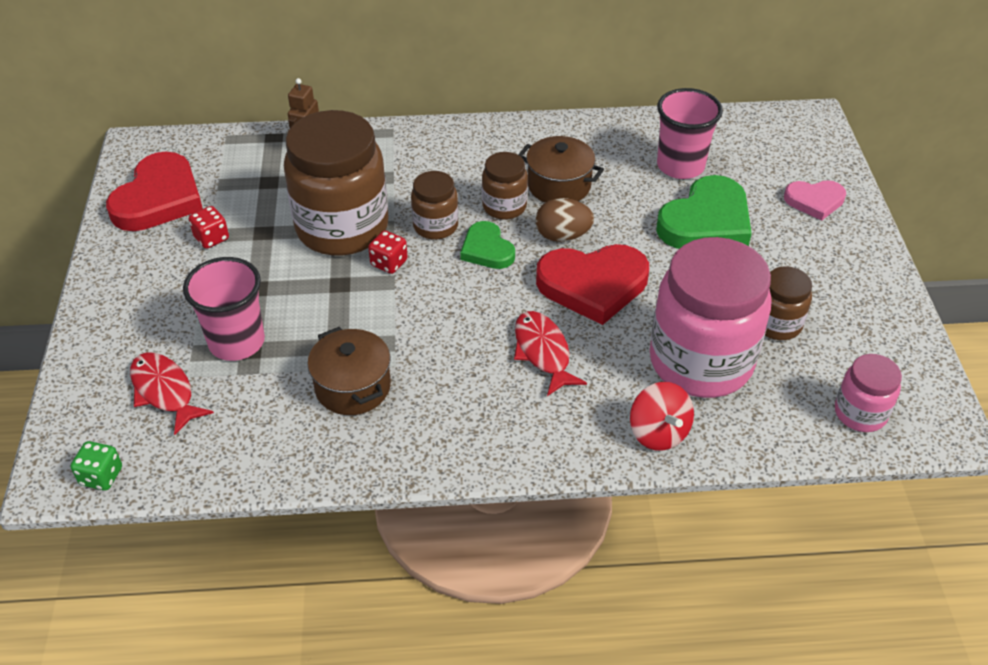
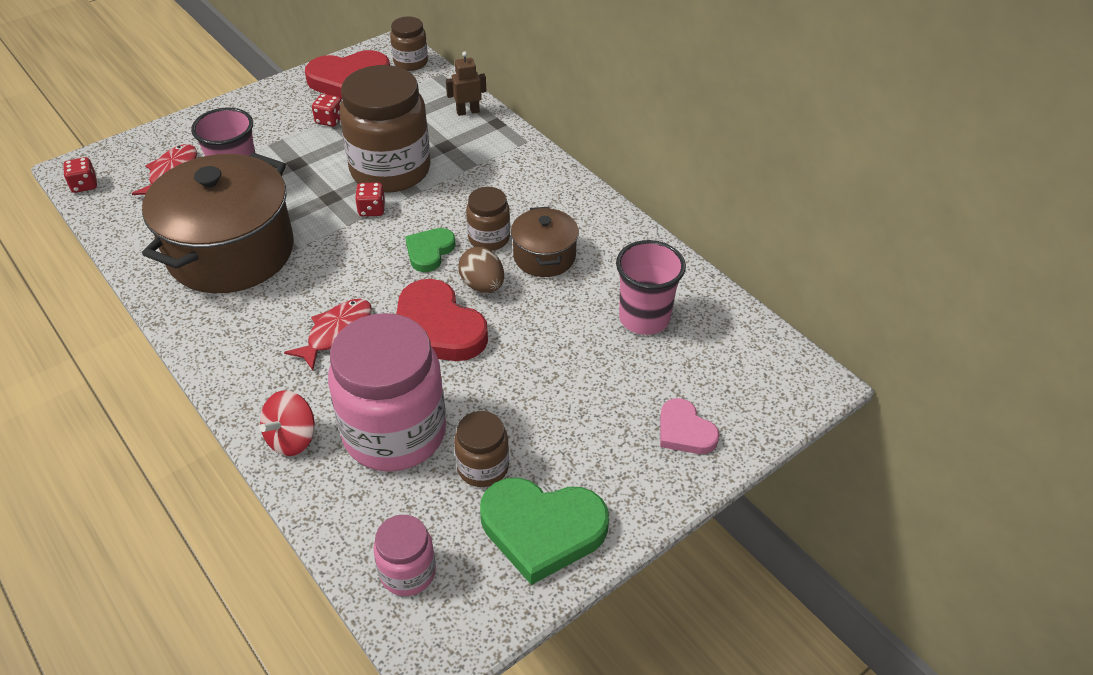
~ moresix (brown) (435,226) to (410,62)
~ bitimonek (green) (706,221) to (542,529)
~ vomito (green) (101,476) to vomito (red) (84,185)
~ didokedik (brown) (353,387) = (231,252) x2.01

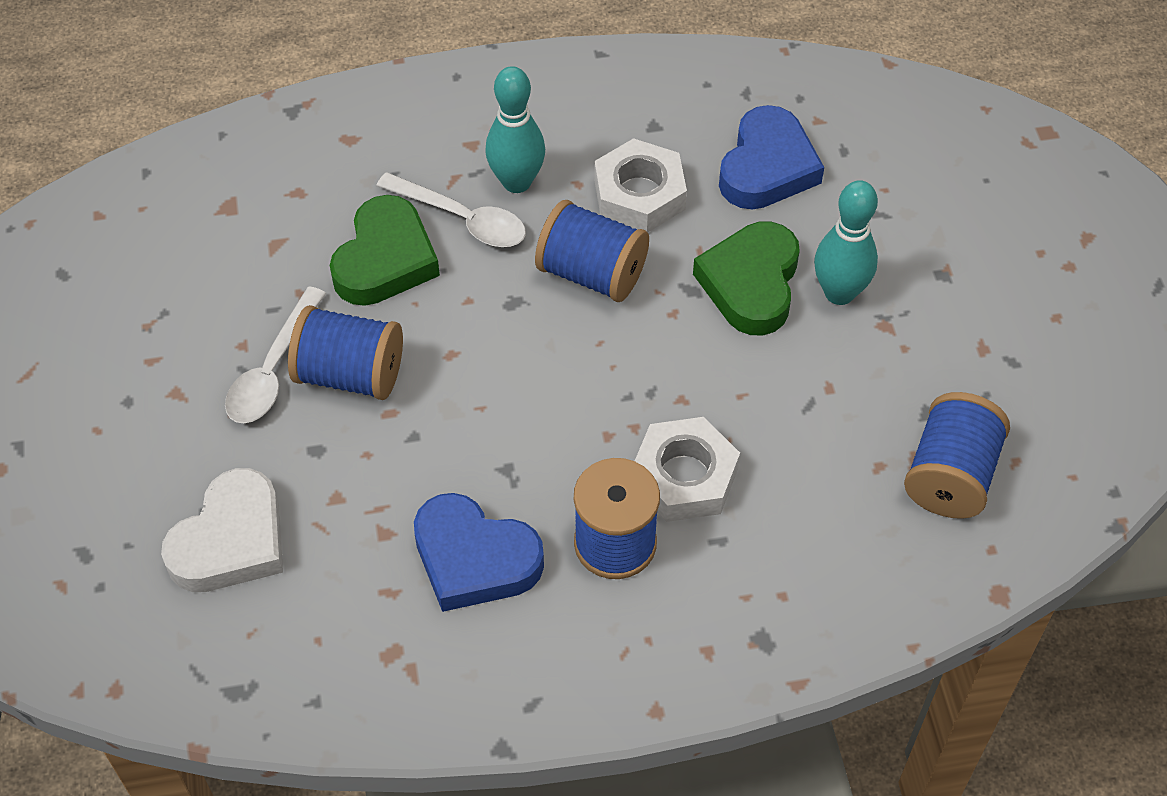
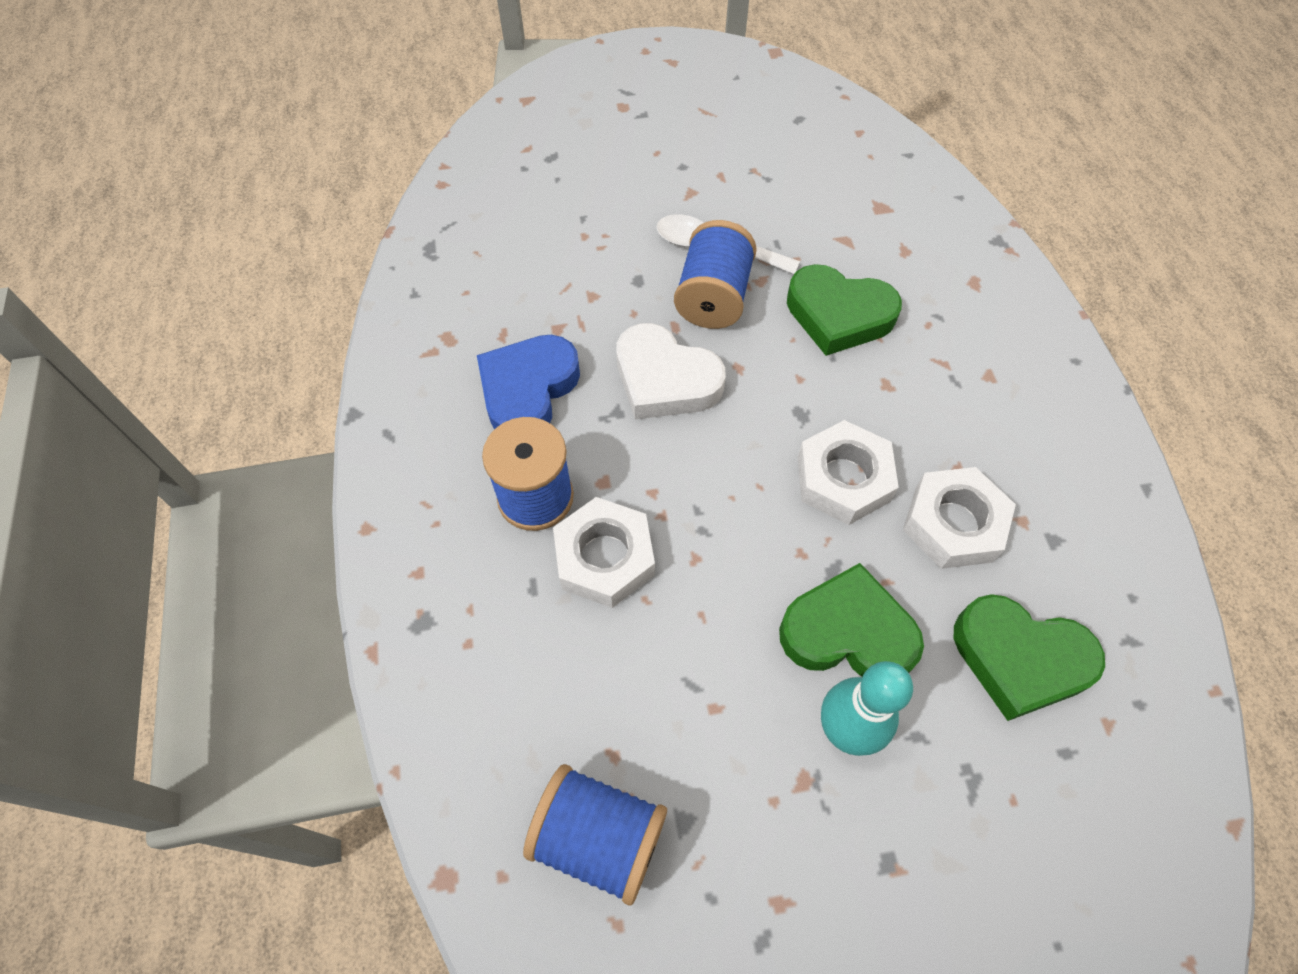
- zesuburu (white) (463,219)
- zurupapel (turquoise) (516,182)
~ bitimonek (white) (231,541) to (665,380)
~ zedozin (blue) (591,273) to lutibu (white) (843,479)
~ bitimonek (blue) (767,167) to bitimonek (green) (1019,659)

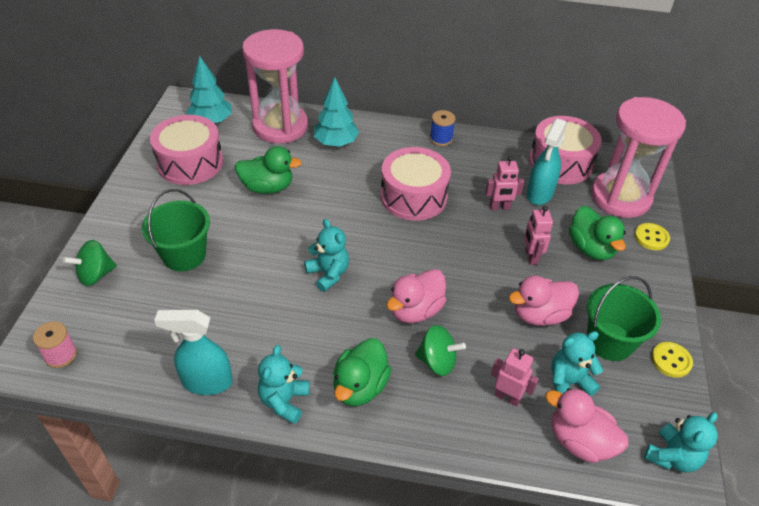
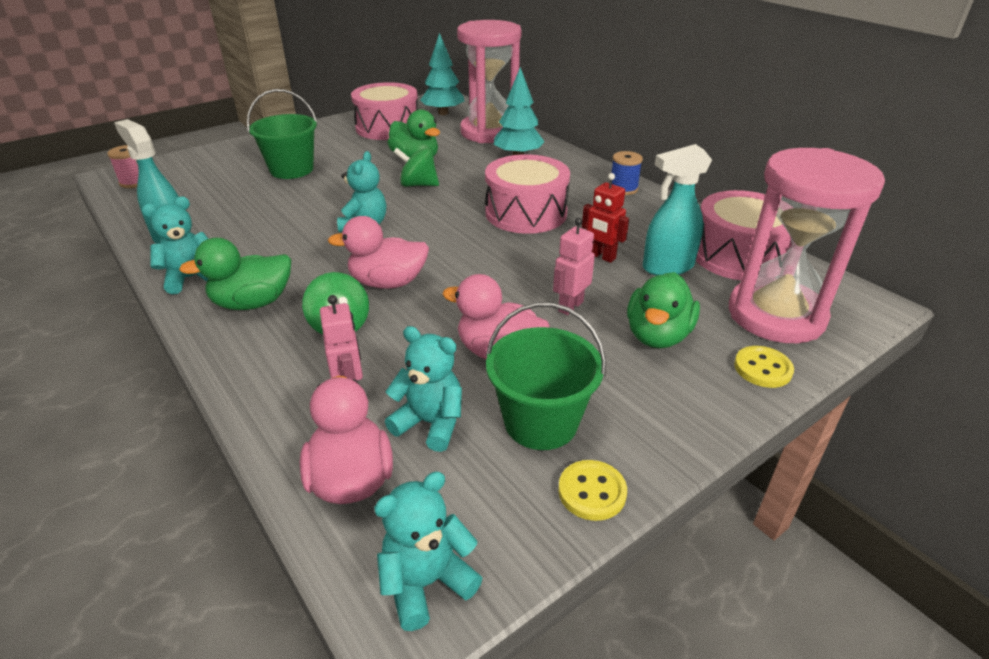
~ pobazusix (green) (95,275) to (418,185)
~ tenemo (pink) (499,207) to tenemo (red) (601,256)
~ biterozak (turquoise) (672,457) = (426,582) 150 degrees clockwise

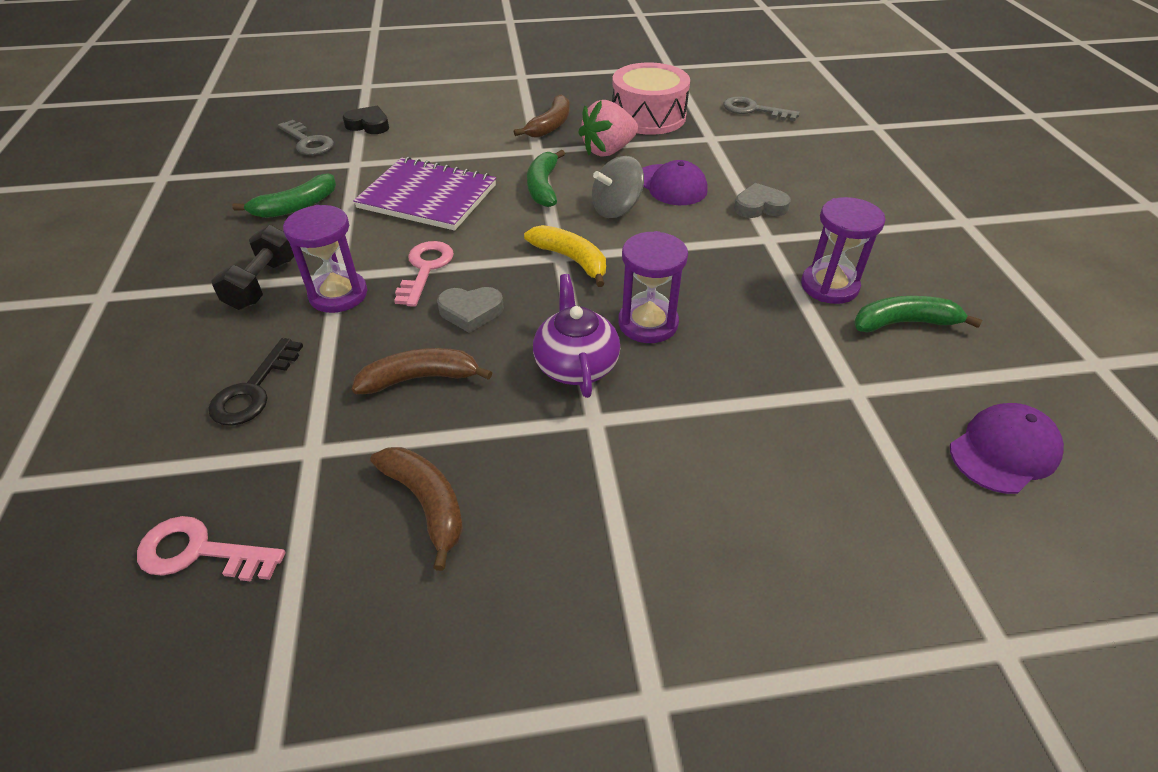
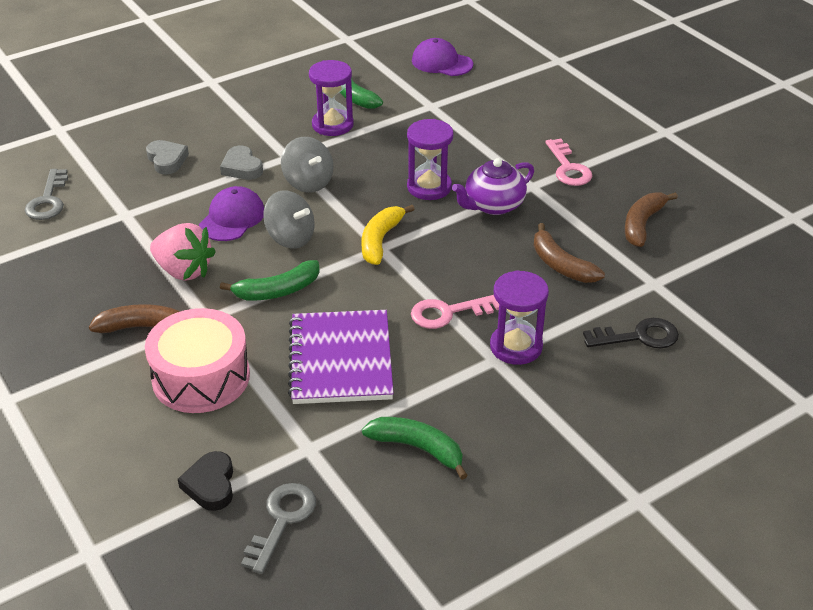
- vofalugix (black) (262,284)
+ pobazusix (grey) (308,182)
~ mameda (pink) (200,552) to (568,168)
~ bitimonek (grey) (471,312) to (167,160)
~ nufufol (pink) (648,116) to (201,377)

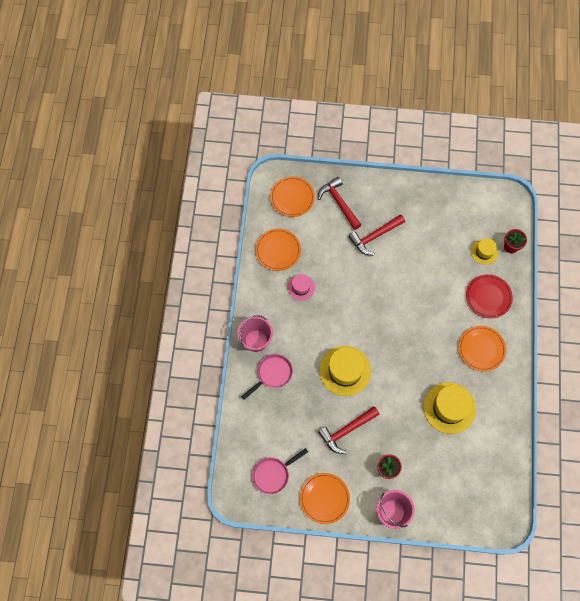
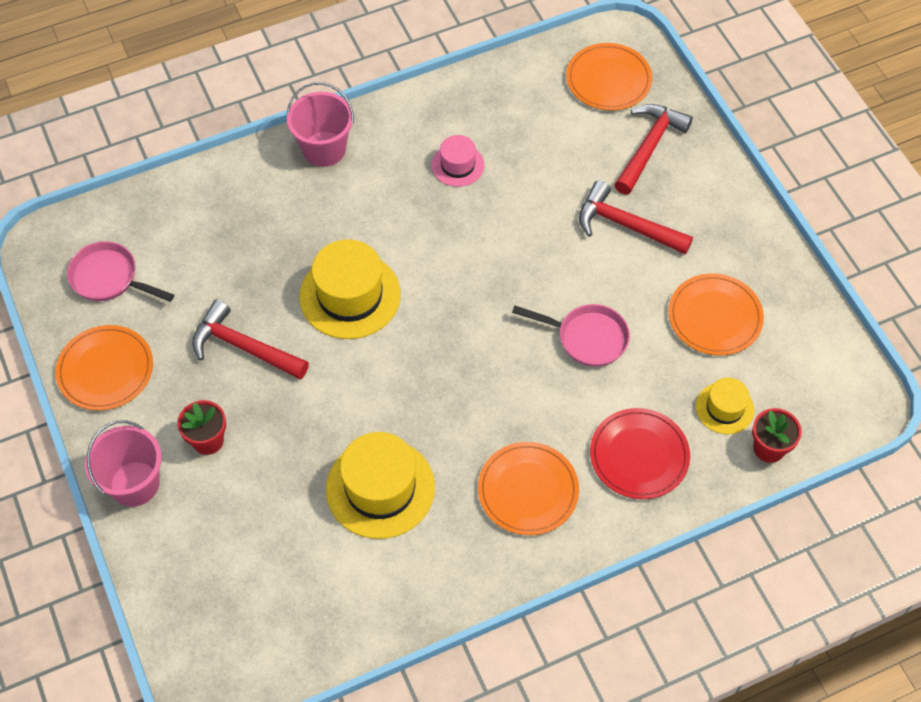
~ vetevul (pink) (272,374) to (587,338)
~ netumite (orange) (278,250) to (715,317)

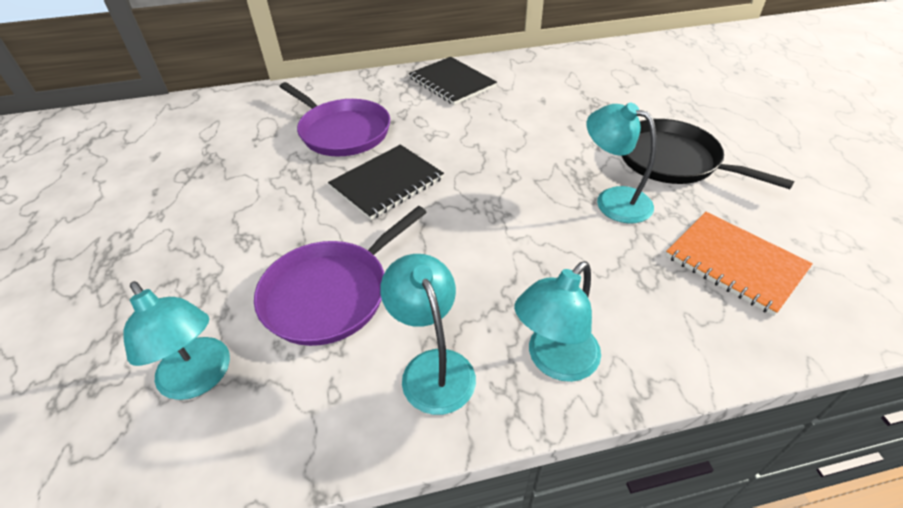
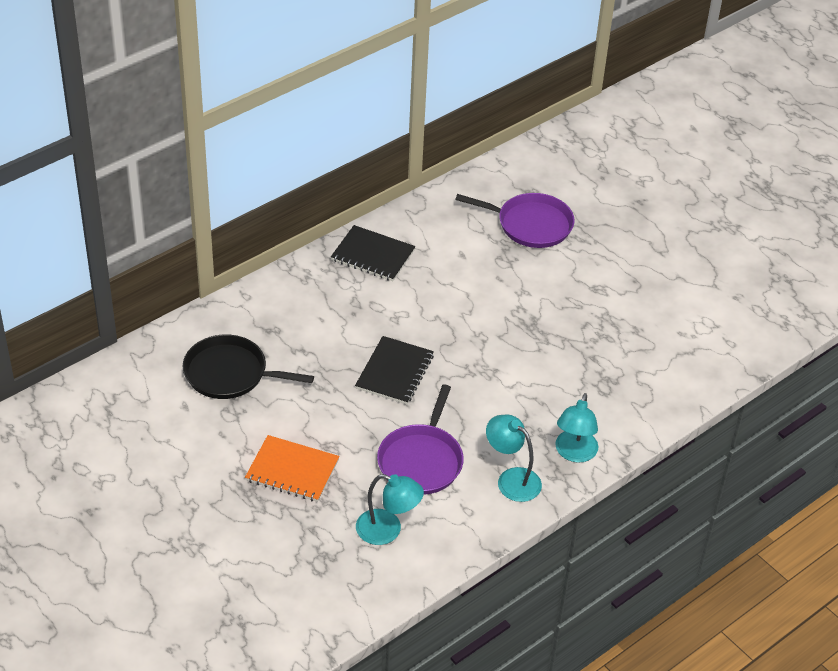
- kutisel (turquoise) (613,200)
~ vetevul (purple) (342,131) to (530,224)
~ vetevul (black) (672,160) to (230,373)
~ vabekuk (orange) (734,263) to (292,470)

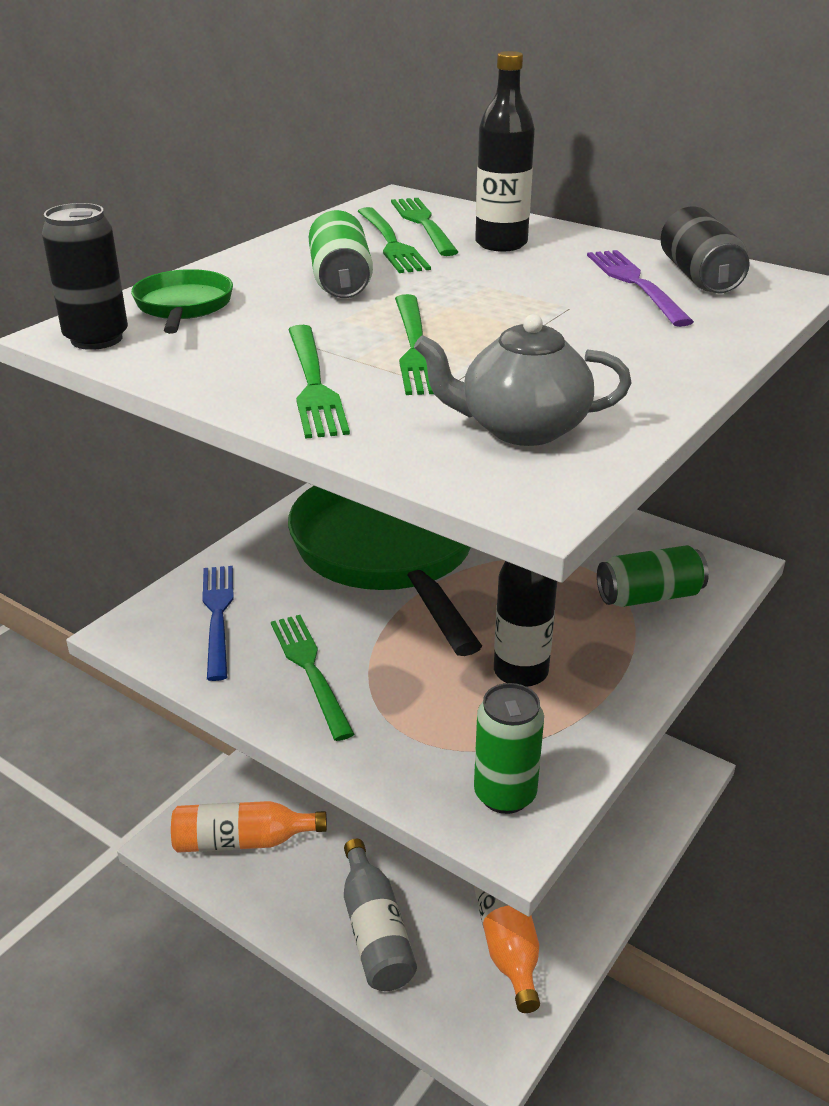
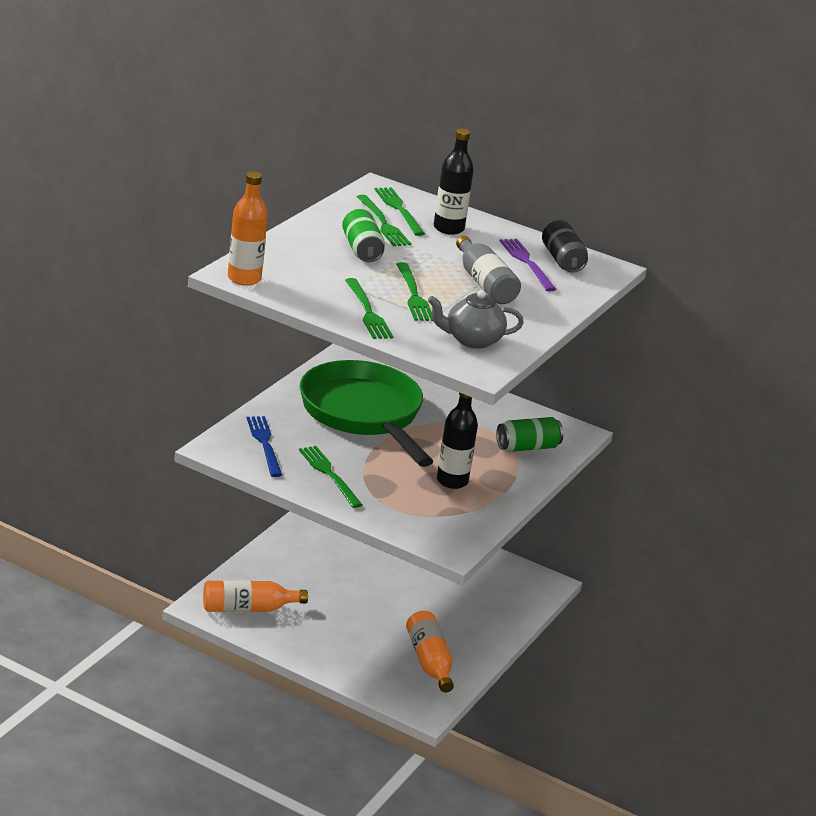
- vetevul (green) (183,307)
- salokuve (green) (505,794)
~ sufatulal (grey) (375,931) to (484,283)
~ salokuve (black) (96,339) to sufatulal (orange) (244,279)

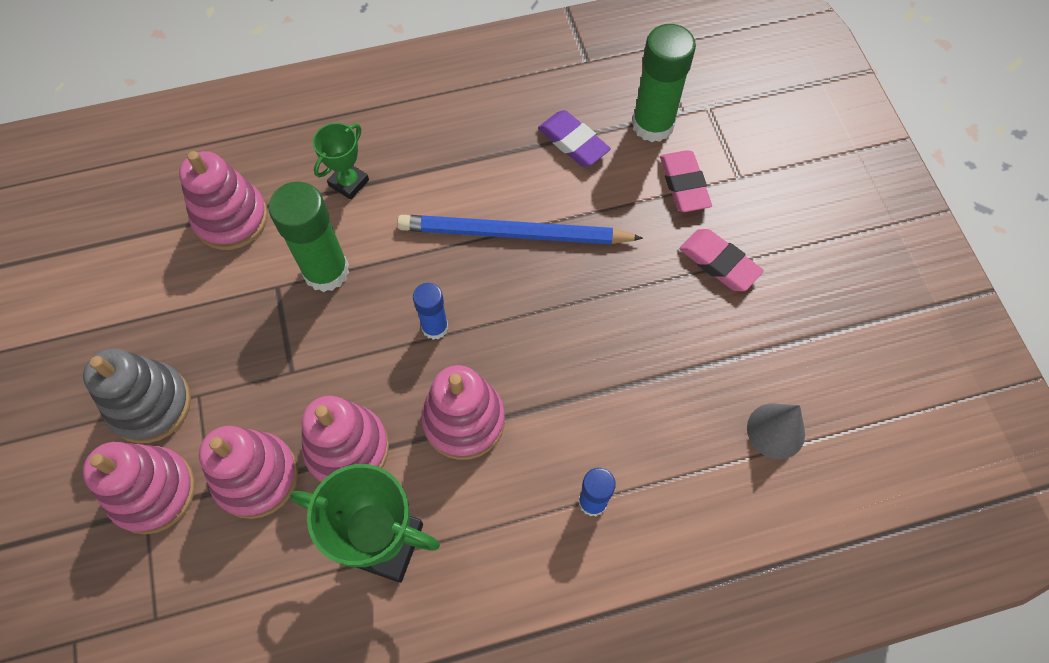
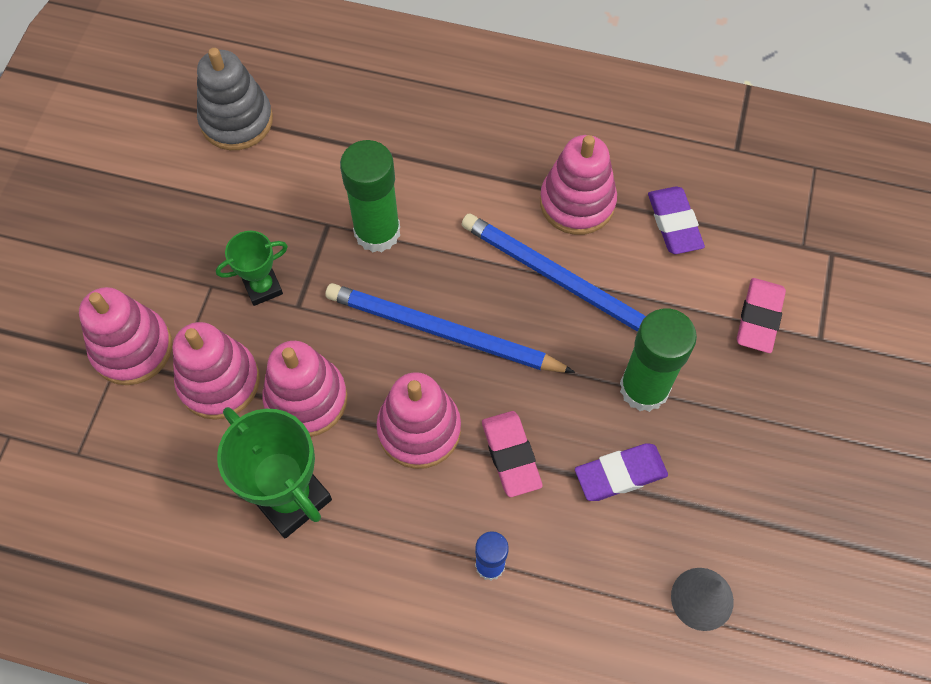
+ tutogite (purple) (620,474)
~ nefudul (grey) (150,404) to (236,120)
~ nefudul (pink) (231,218) to (577,202)
~ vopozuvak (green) (349,183) to (263,287)
~ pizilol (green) (652,124) to (644,388)
~ tutogite (pink) (719,263) to (511,455)
~ pizilol (blue) (435,327) to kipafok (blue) (442,332)

